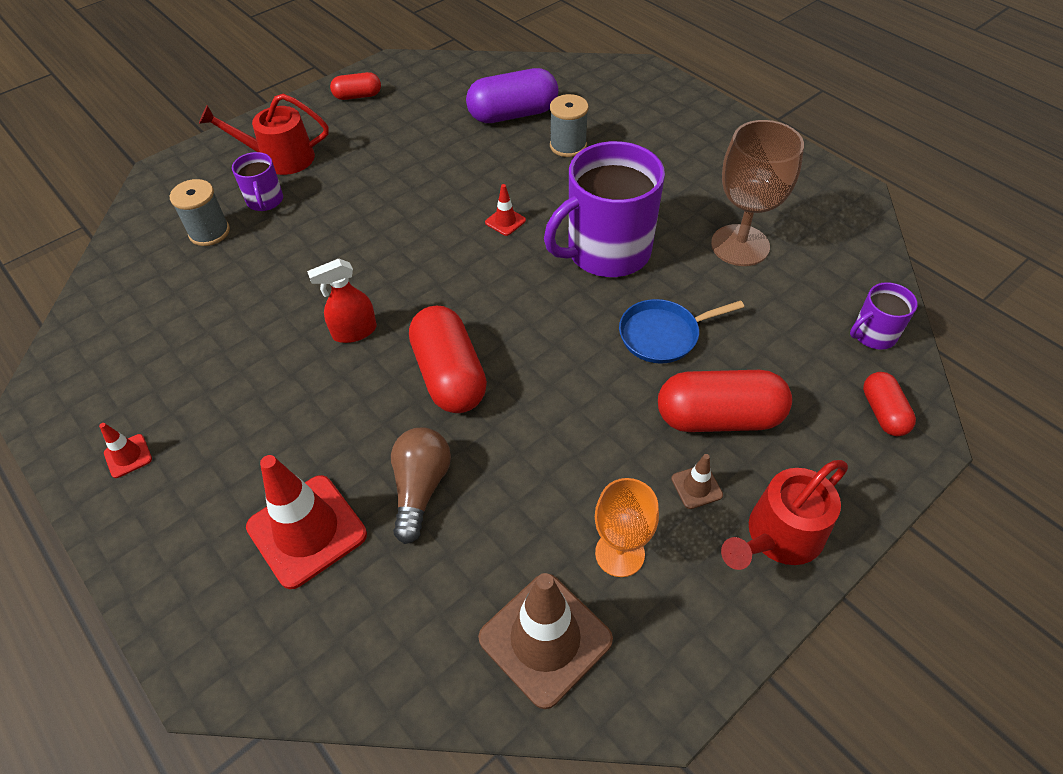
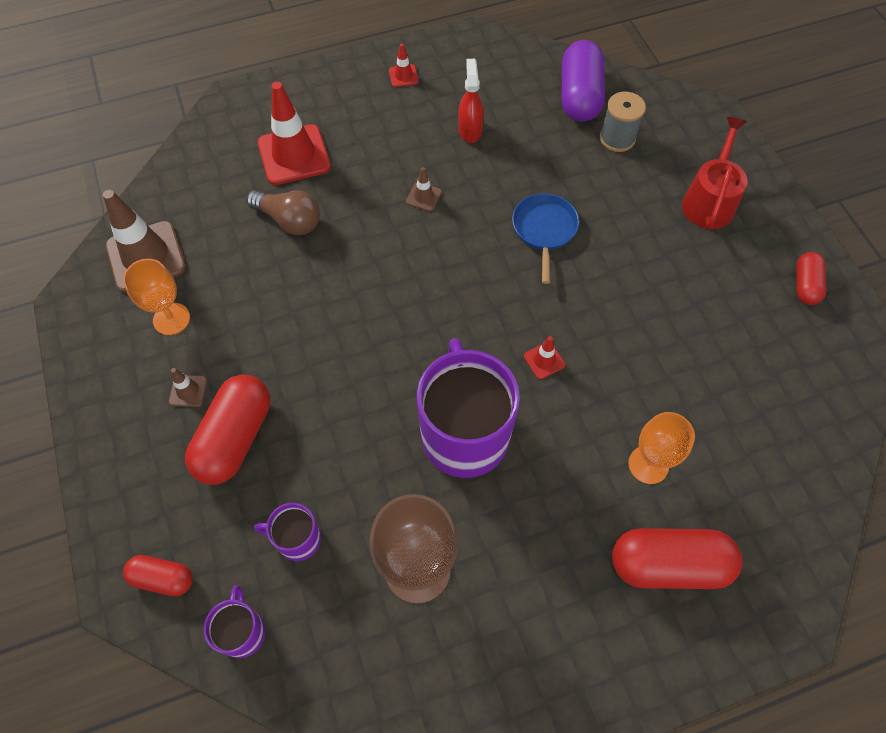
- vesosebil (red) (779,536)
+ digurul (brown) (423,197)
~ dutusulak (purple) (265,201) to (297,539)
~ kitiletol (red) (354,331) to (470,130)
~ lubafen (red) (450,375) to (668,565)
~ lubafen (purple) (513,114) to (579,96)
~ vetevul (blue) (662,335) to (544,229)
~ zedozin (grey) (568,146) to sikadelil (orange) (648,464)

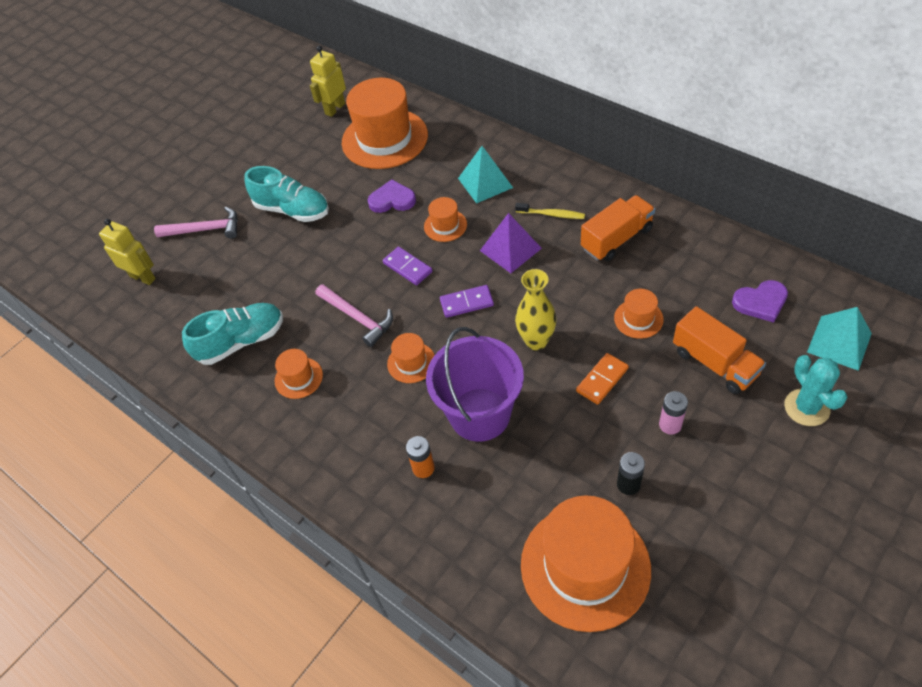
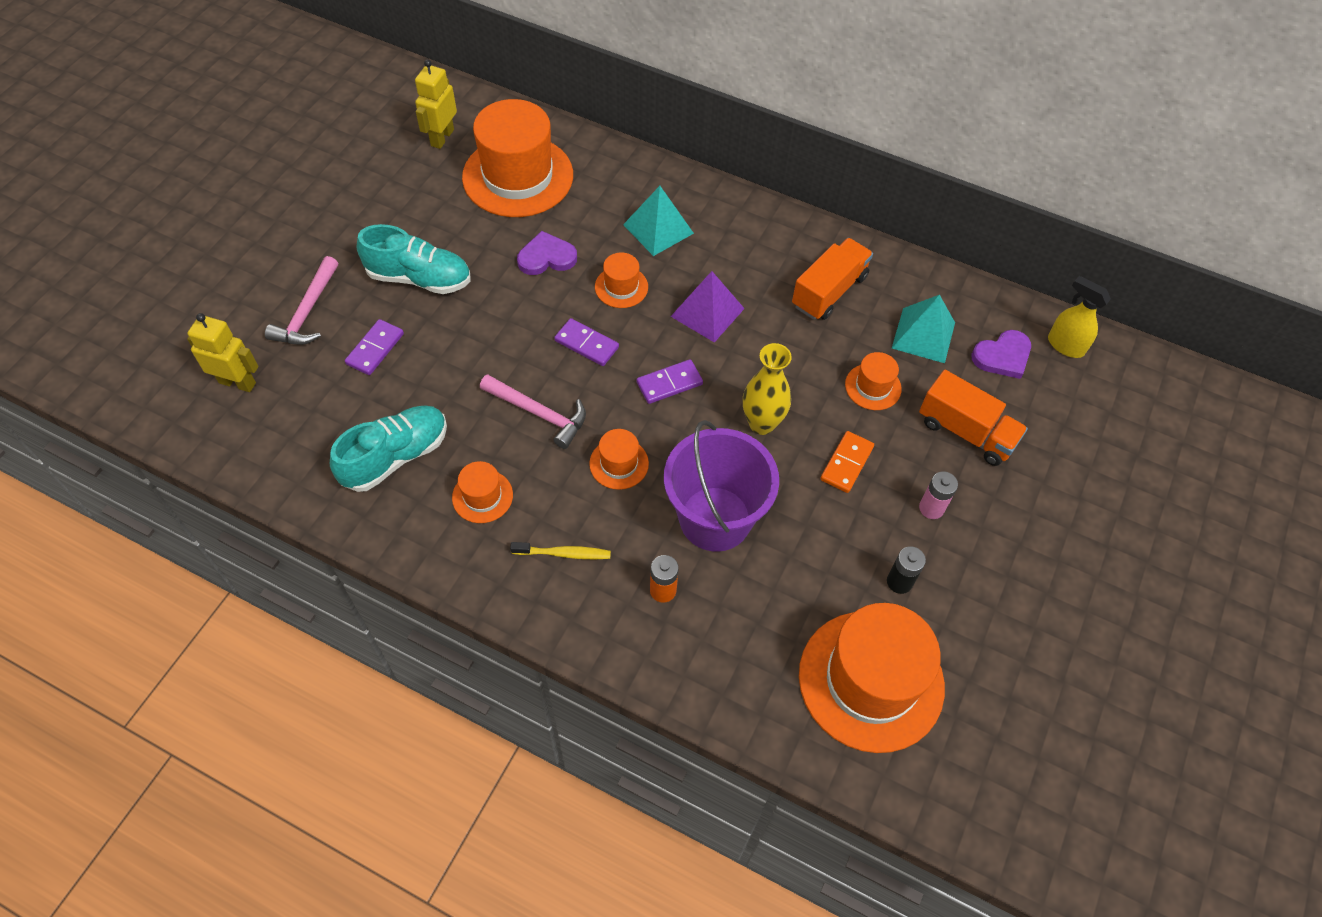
- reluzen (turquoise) (806,407)
+ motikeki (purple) (375,349)
+ kitiletol (yellow) (1065,345)
~ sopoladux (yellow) (552,214) to (564,553)
~ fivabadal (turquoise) (839,342) to (923,335)
~ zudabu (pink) (205,230) = (307,312) 120 degrees clockwise

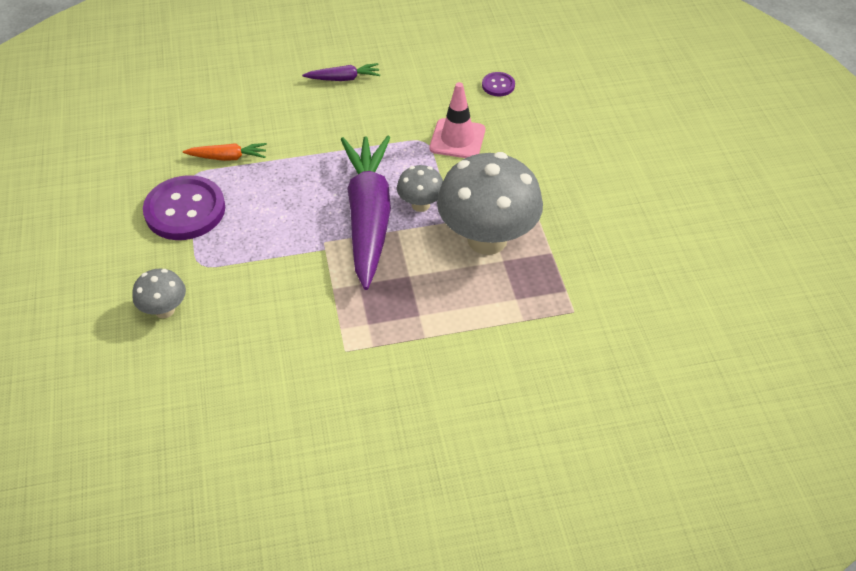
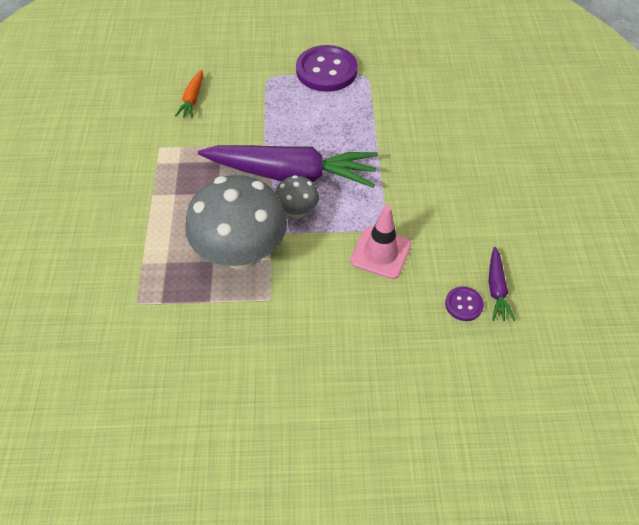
- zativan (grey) (164,310)
~ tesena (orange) (228,157) to (192,99)
~ tesena (purple) (343,78) to (496,289)

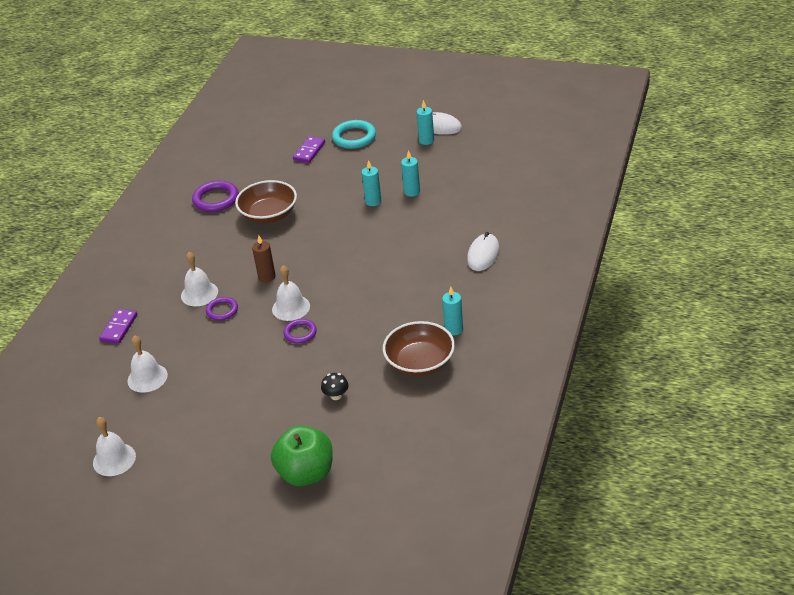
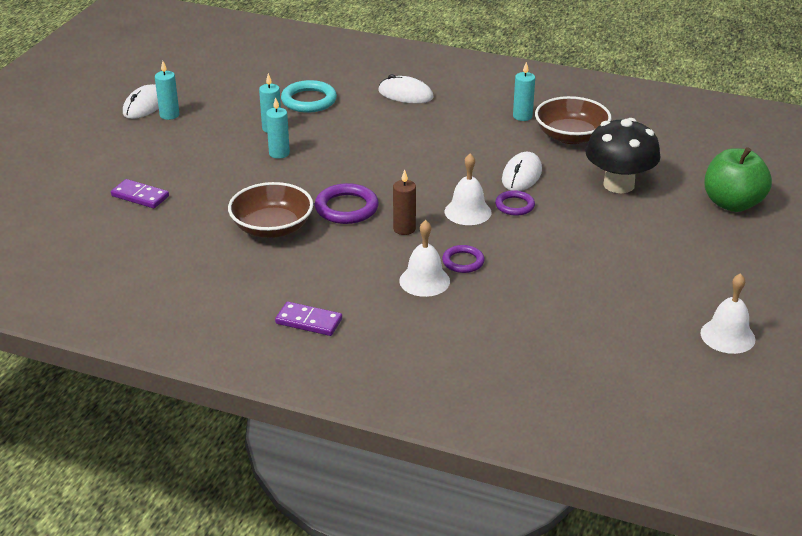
- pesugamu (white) (147,378)
+ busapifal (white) (521,175)
~ motikeki (purple) (119,328) to (308,321)
~ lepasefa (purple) (216,199) to (346,208)
~ lepasefa (turquoise) (354,137) to (309,100)
~ zativan (black) (336,395) = (618,184) x2.42

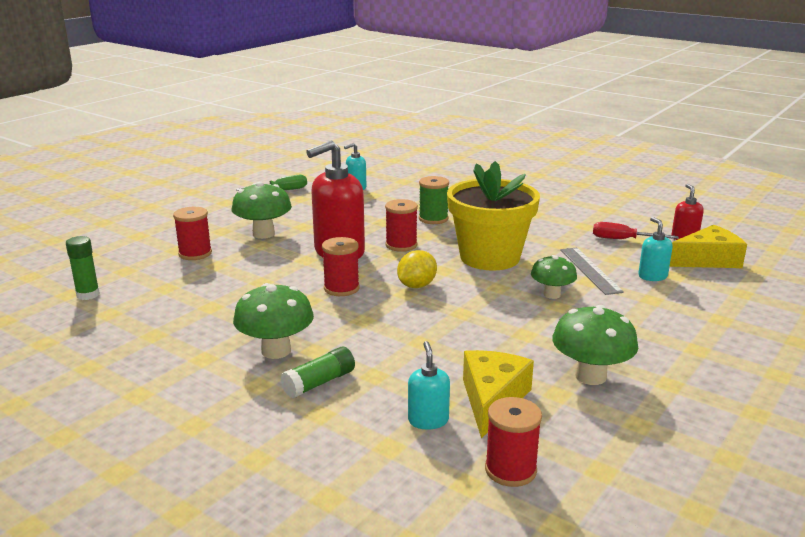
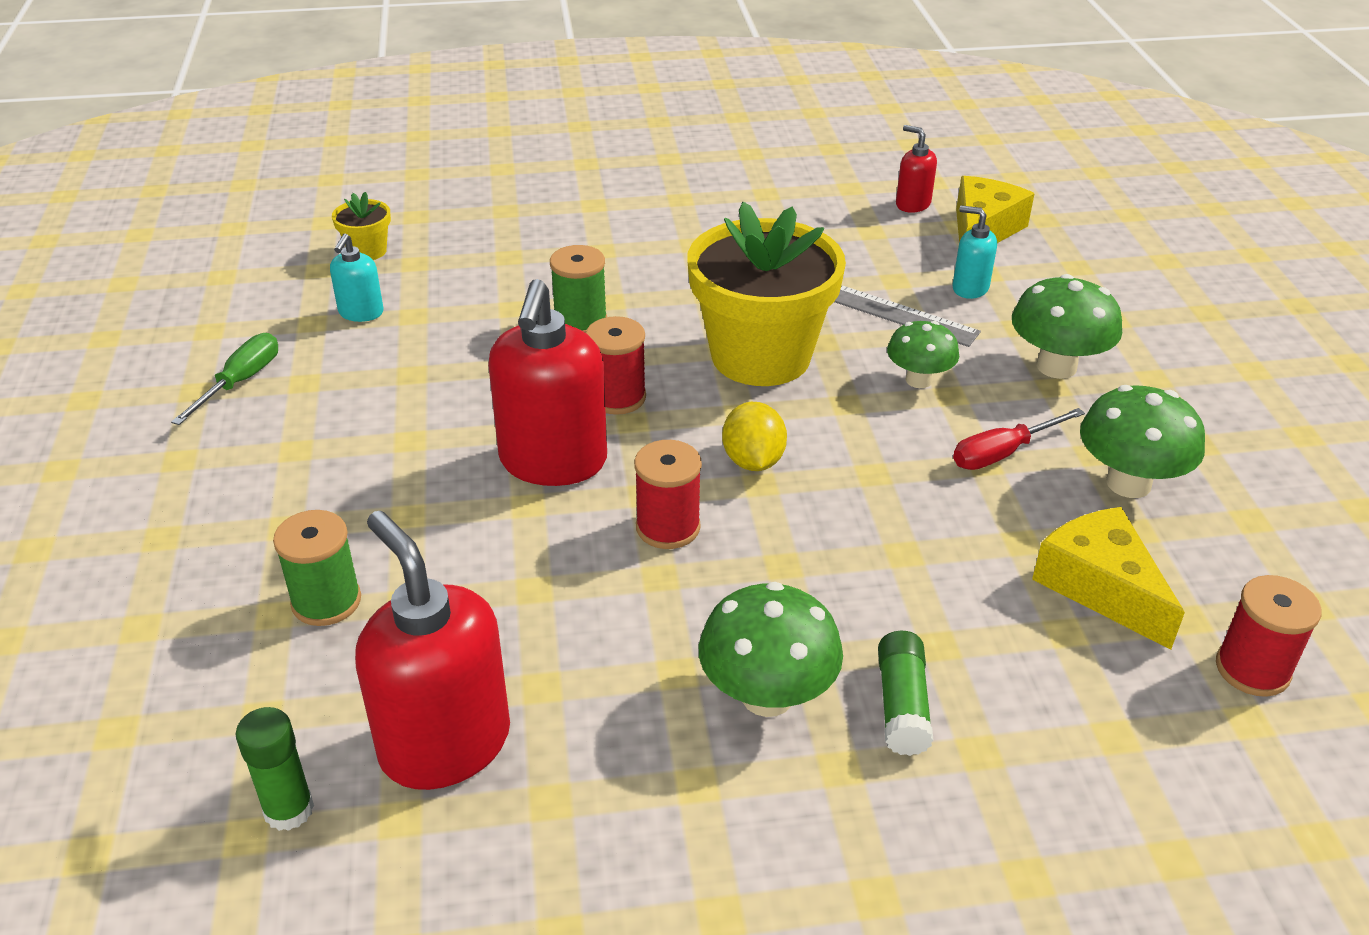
- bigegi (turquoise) (428,420)
+ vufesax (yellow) (367,251)
+ bigegi (red) (445,743)
~ zativan (green) (263,234) to (1056,366)
~ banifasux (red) (623,240) to (1003,453)
~ zedozin (red) (195,253) to zedozin (green) (326,601)

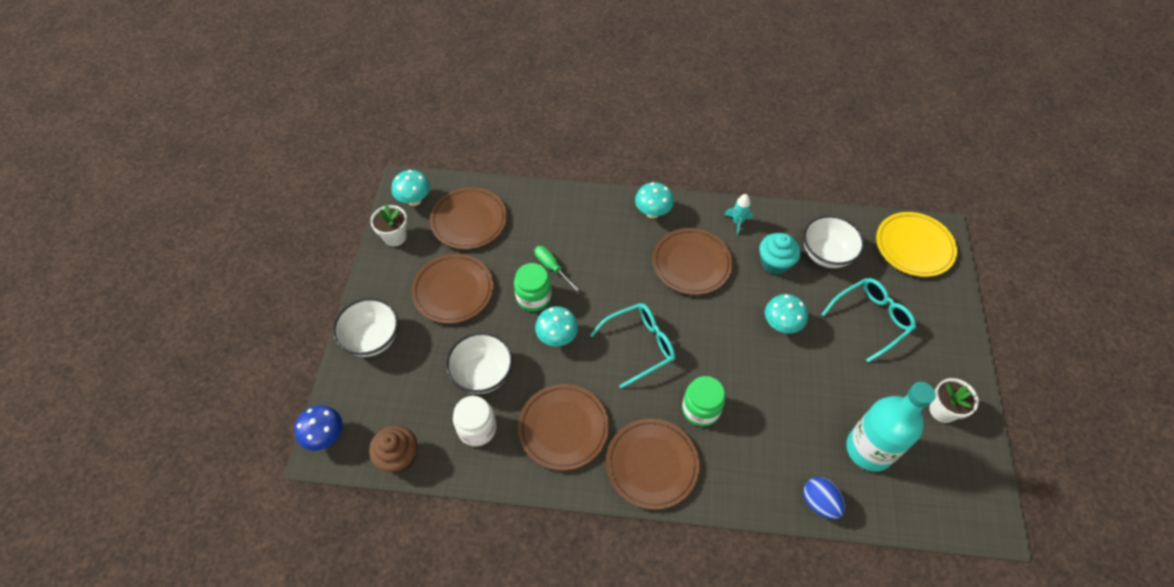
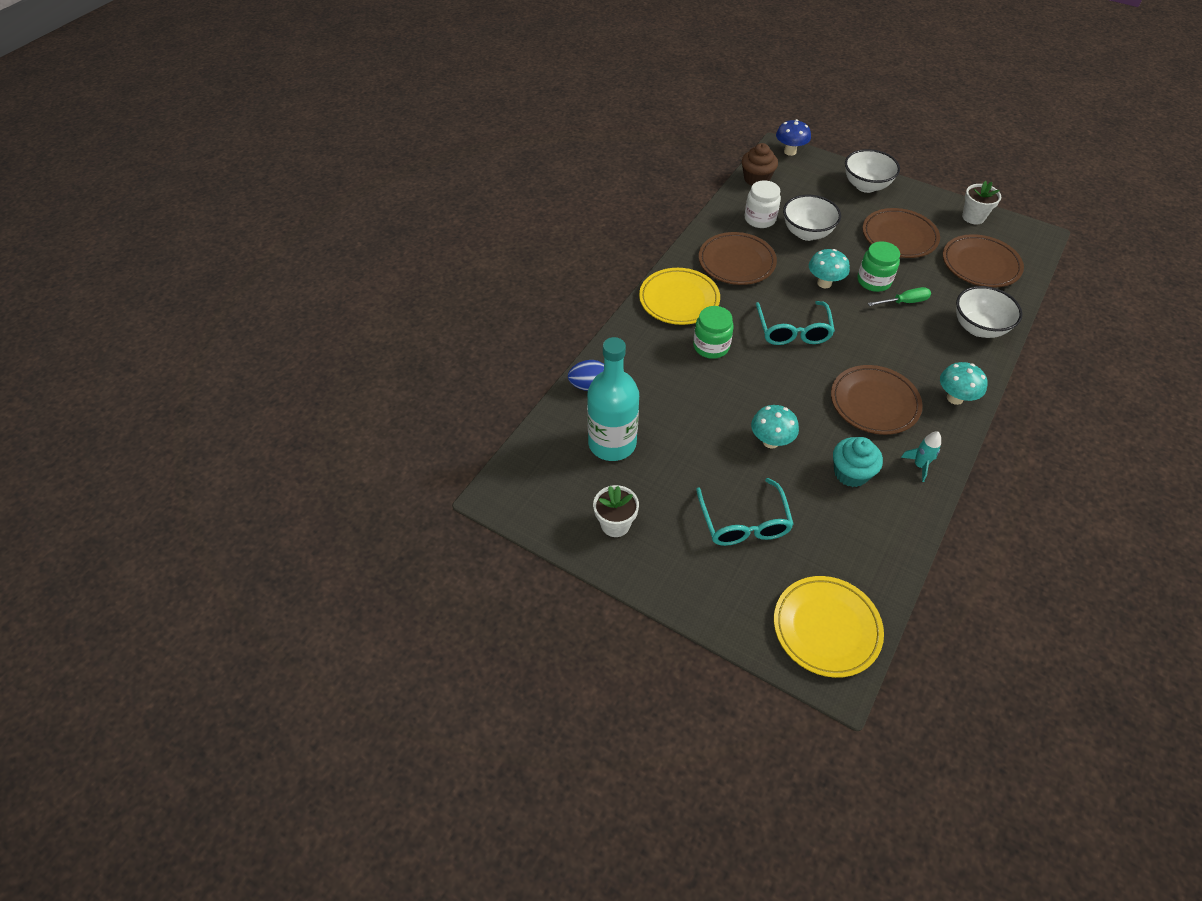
- zativan (turquoise) (414,200)
~ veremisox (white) (826,254) to (978,328)
~ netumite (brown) (652,464) to netumite (yellow) (679,299)

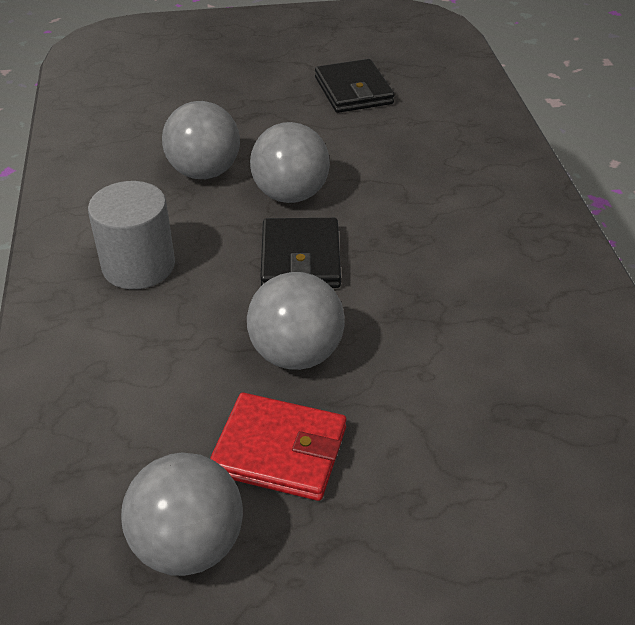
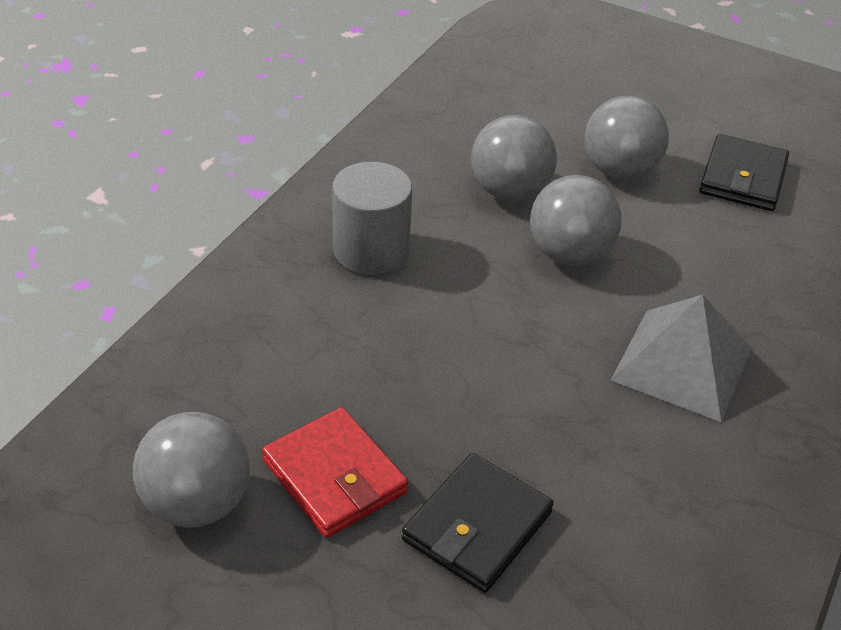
+ fivabadal (grey) (682,363)
~ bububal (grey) (296,354) to (619,171)
~ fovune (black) (300,258) to (477,526)

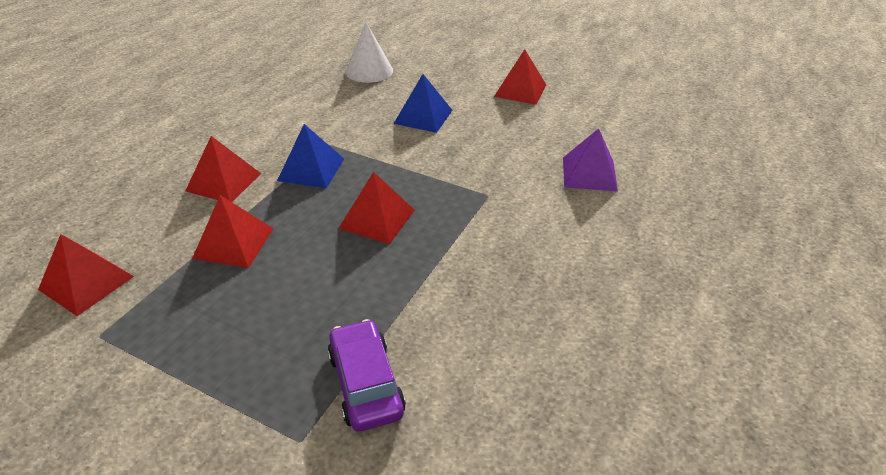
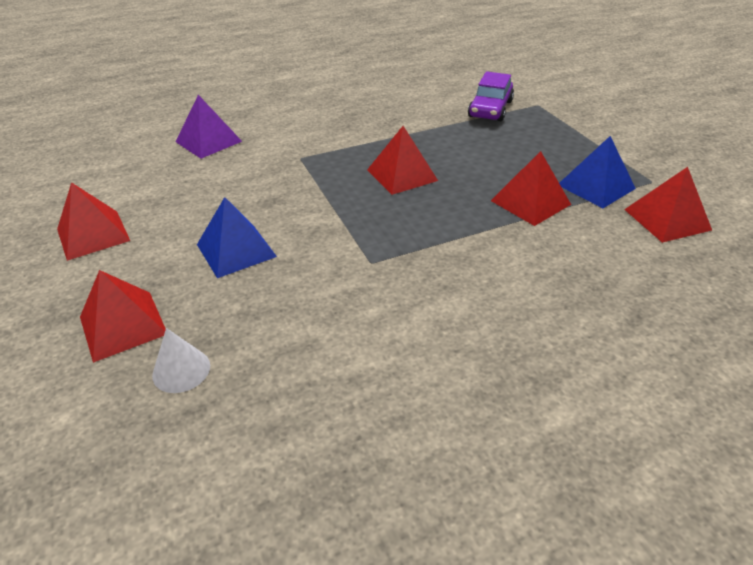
~ fivabadal (red) (223,182) to (123,325)
~ fivabadal (blue) (311,169) to (596,186)
~ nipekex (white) (369,71) = (181,370) x0.64

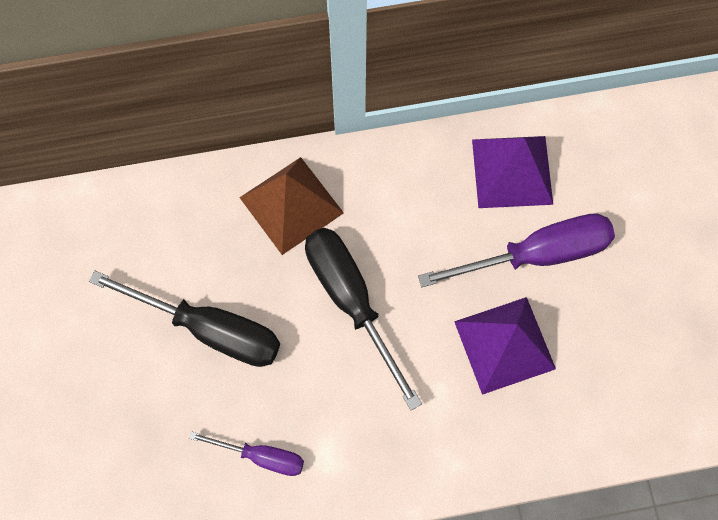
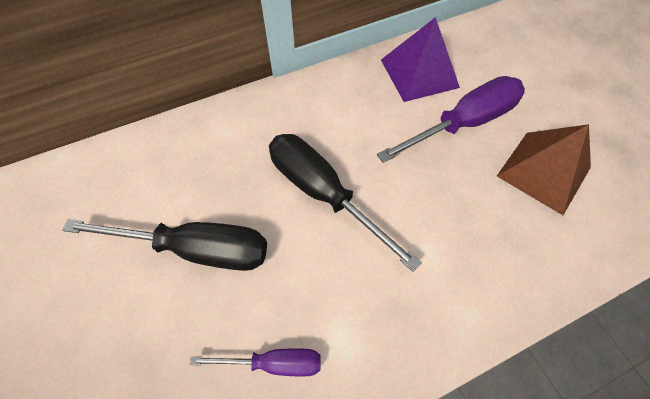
- fivabadal (purple) (504,345)
~ fivabadal (brown) (291,205) to (543,171)

